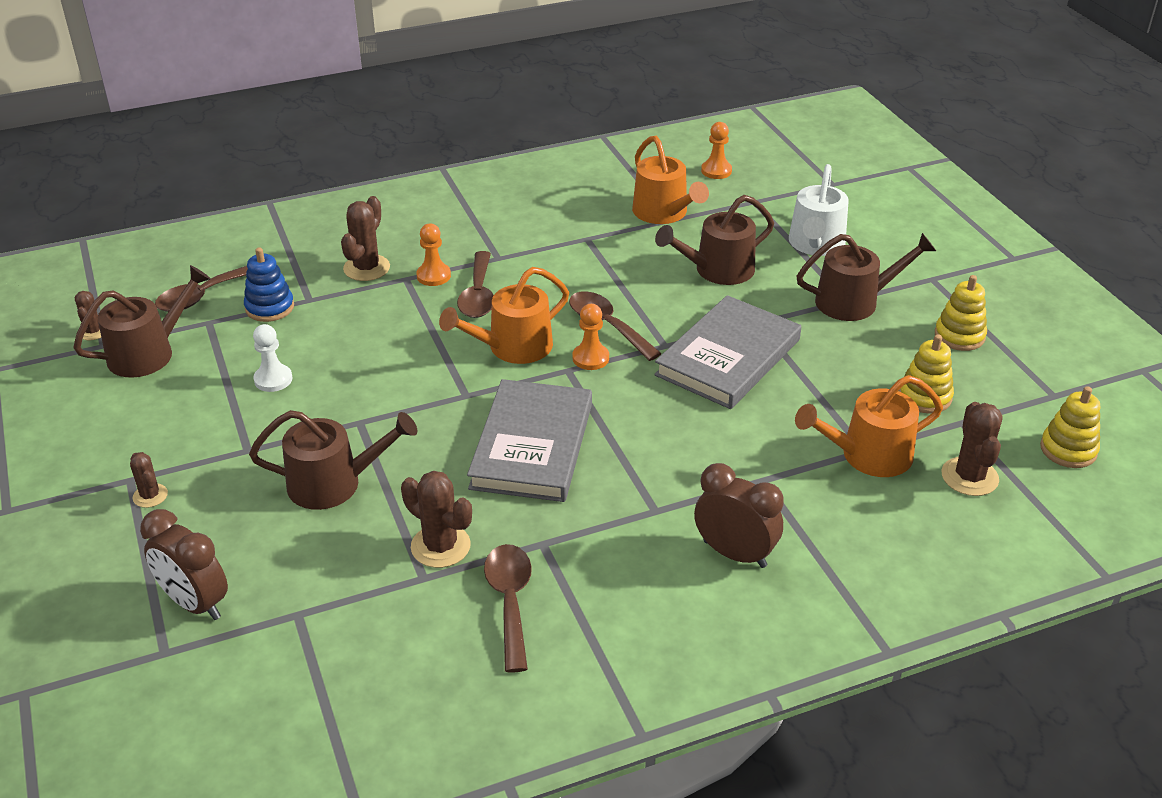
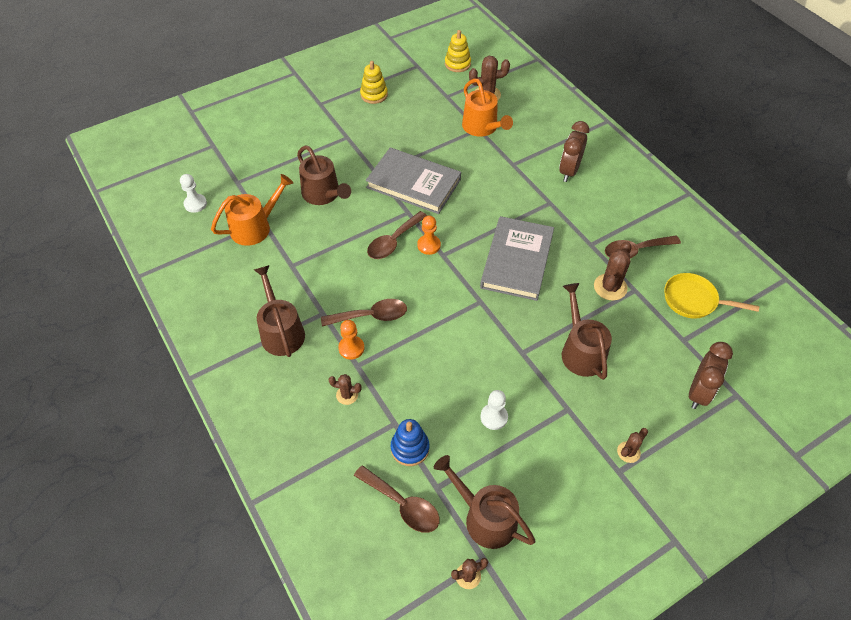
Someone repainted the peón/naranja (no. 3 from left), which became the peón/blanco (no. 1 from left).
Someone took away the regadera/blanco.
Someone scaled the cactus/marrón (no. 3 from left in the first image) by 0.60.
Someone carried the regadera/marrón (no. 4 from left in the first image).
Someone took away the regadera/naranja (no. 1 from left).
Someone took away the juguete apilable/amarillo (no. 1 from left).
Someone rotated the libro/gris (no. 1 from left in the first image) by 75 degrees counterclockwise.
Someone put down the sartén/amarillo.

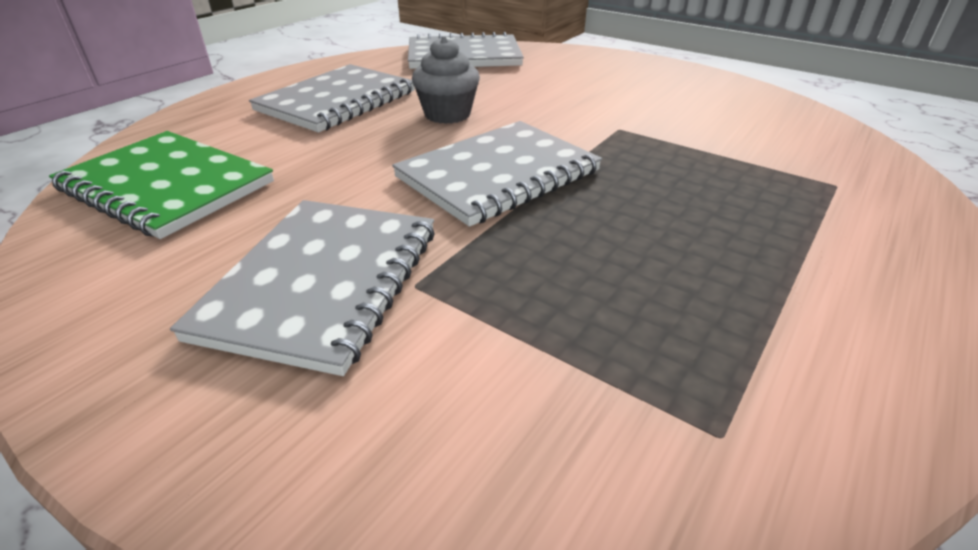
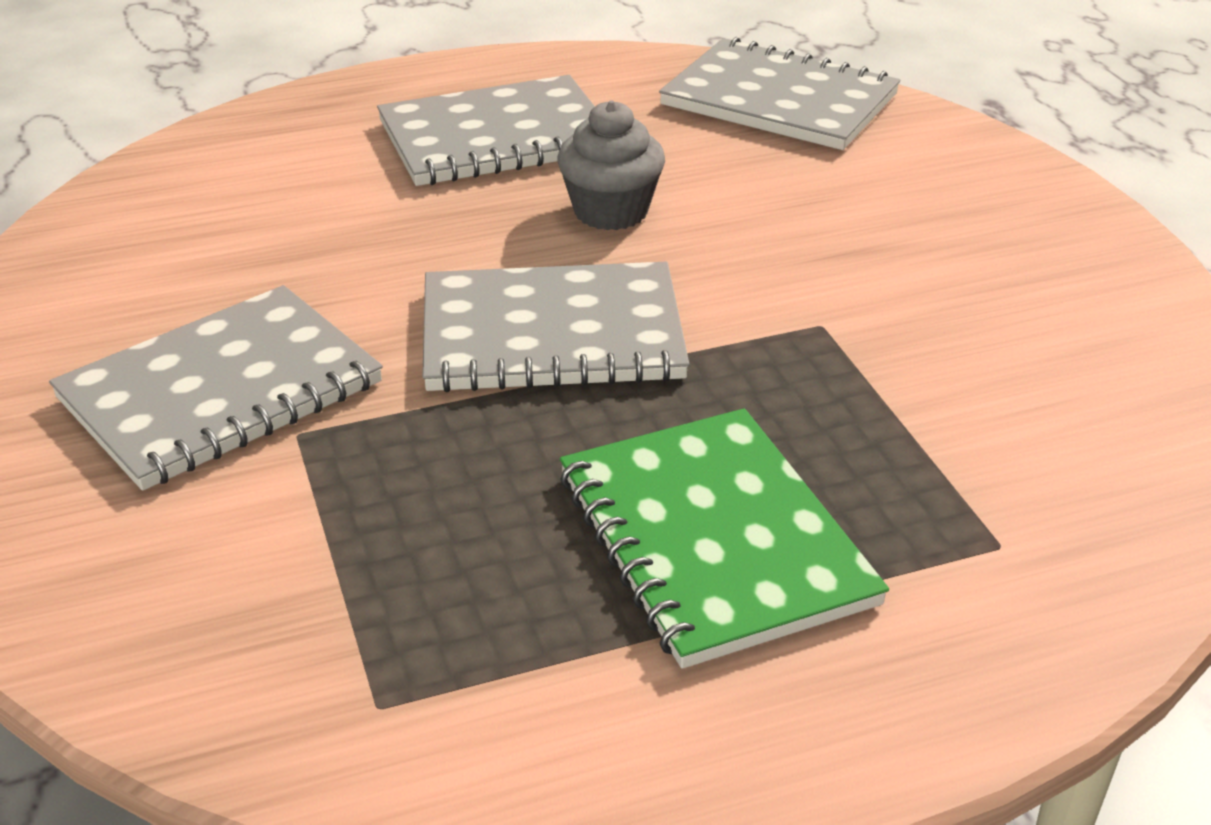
Someone carried the cuaderno/verde.

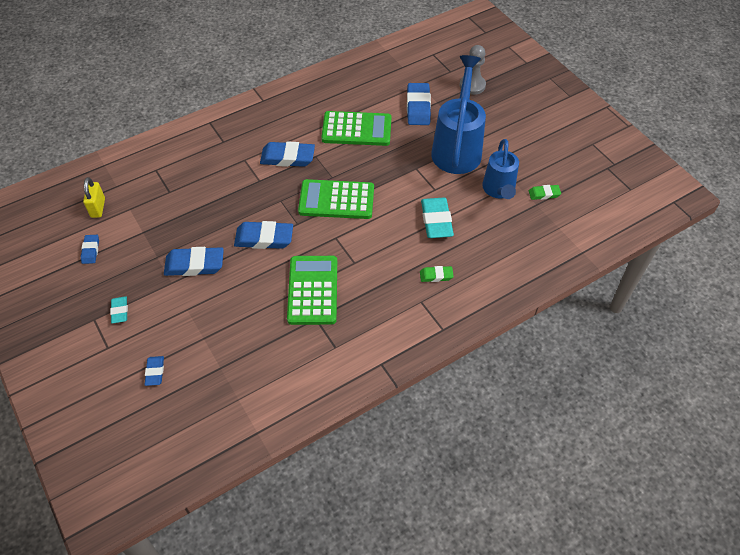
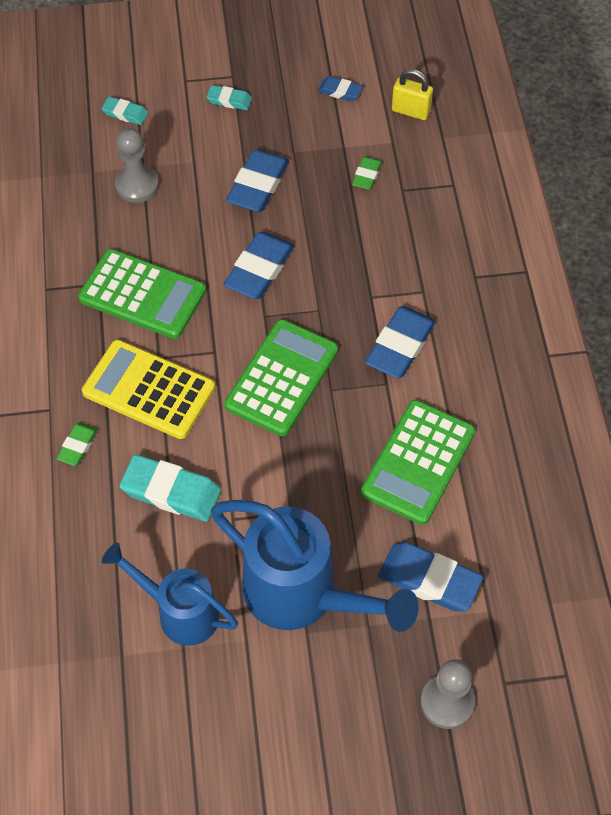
Someone carried the goma de borrar/verde (no. 2 from left).
Someone repainted the goma de borrar/azul (no. 2 from left), which became the goma de borrar/turquesa (no. 1 from left).
Someone put down the peón/gris (no. 1 from left).
Someone put down the calculadora/amarillo.

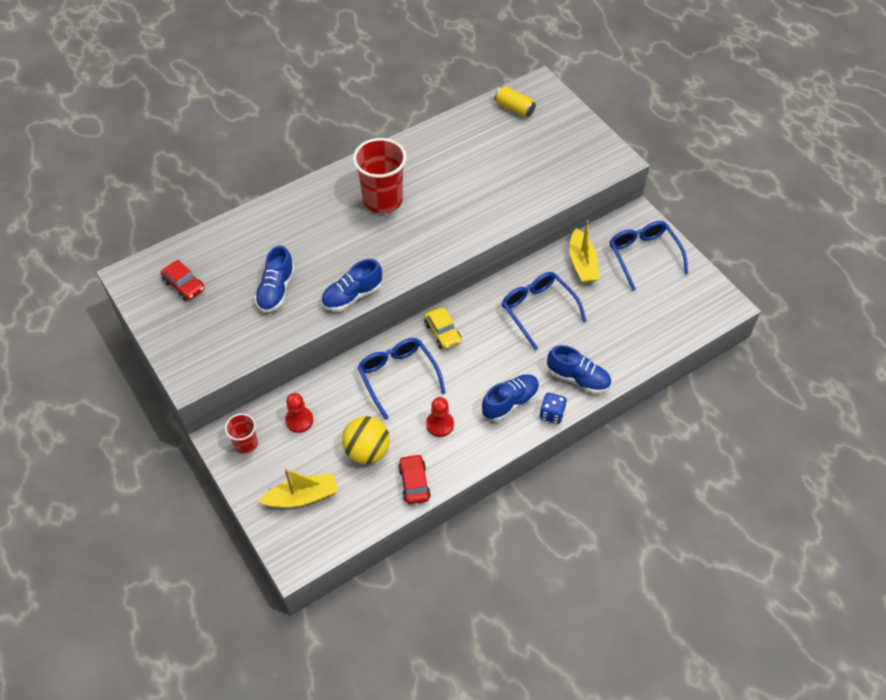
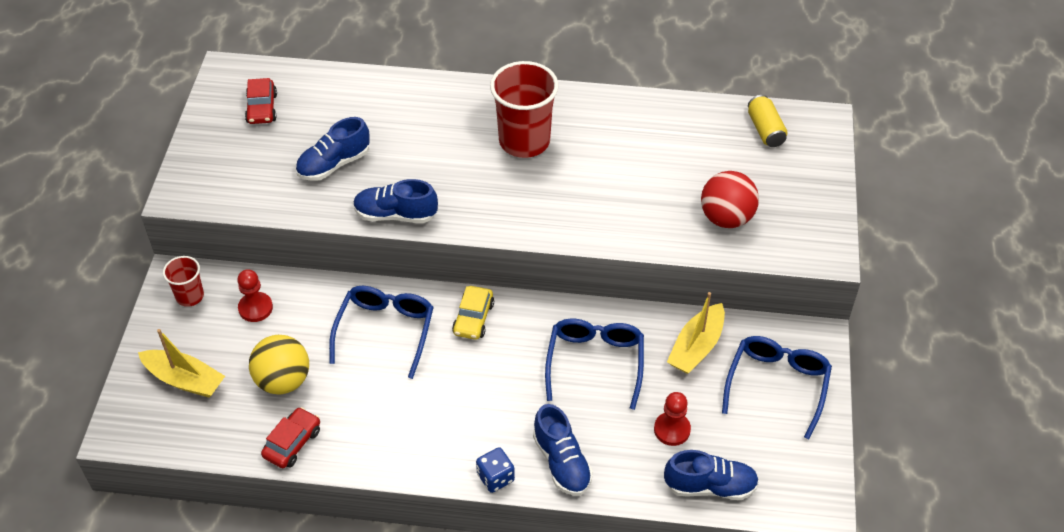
Someone carried the zapato/azul (no. 3 from left in the first image).
Someone carried the peón/rojo (no. 2 from left).
Someone put down the pelota/rojo.

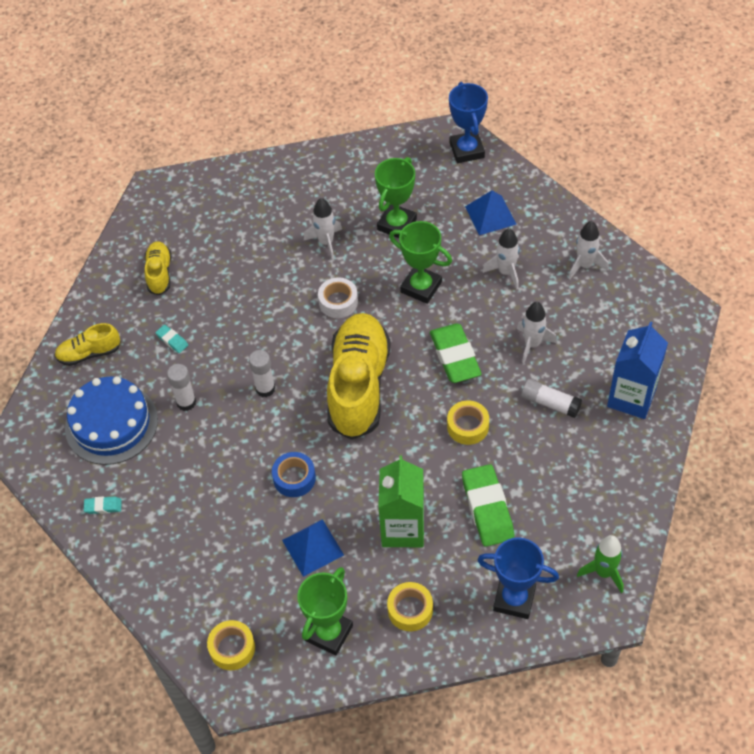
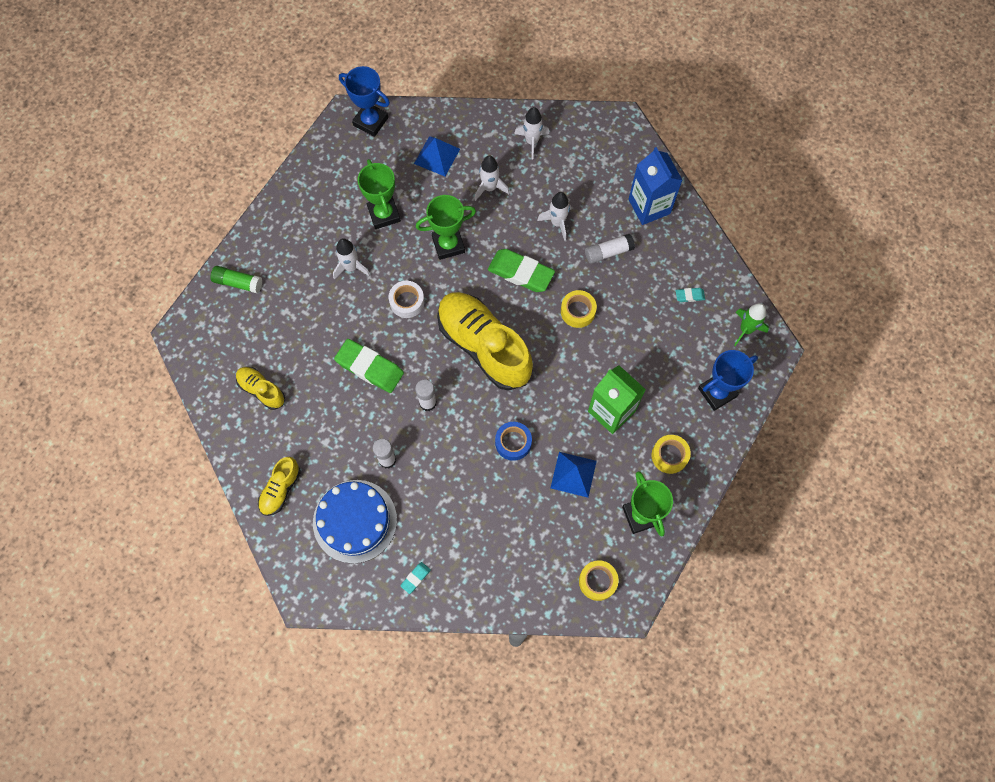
Someone carried the goma de borrar/turquesa (no. 2 from left).
Someone carried the goma de borrar/verde (no. 2 from left in the first image).
Someone put down the barra de pegamento/verde.

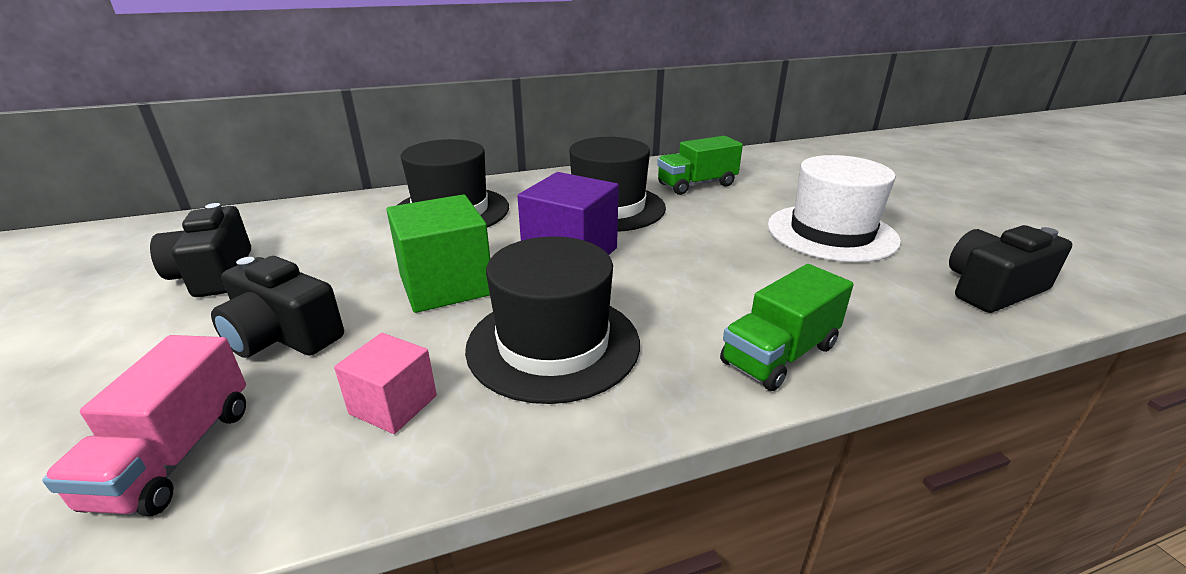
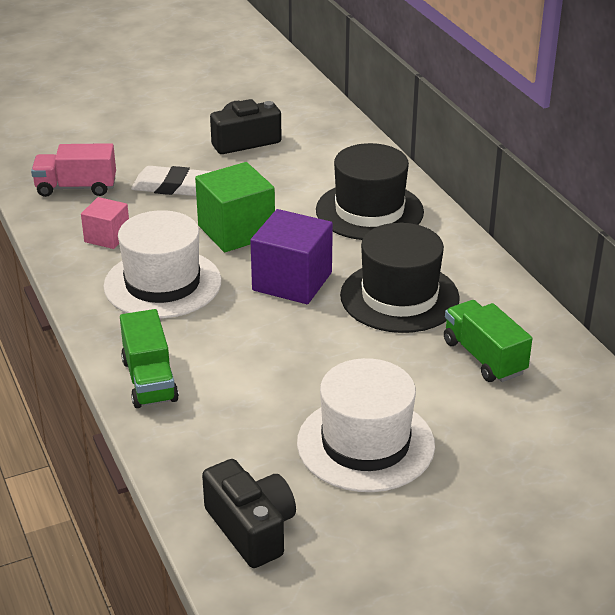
Someone repainted the sombrero/negro (no. 2 from left), which became the sombrero/blanco (no. 1 from left).
Someone swapped the cámara/negro (no. 2 from left) for the goma de borrar/blanco.
Someone rotated the camión/verde (no. 2 from left in the first image) by 150 degrees counterclockwise.

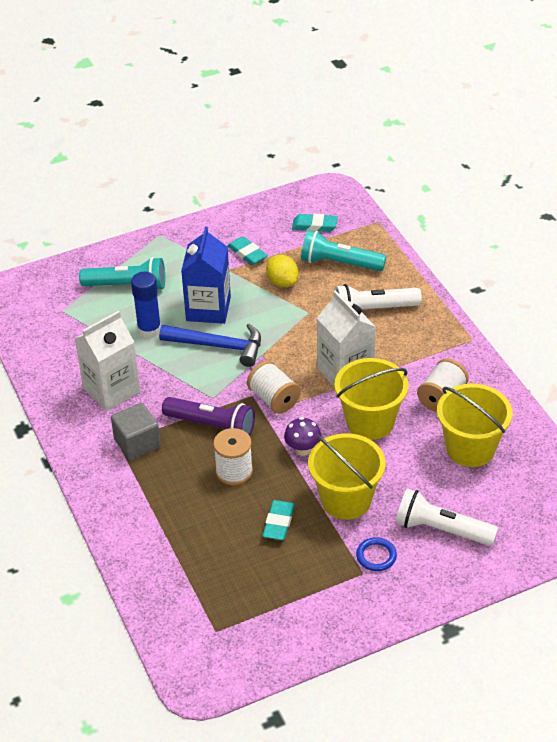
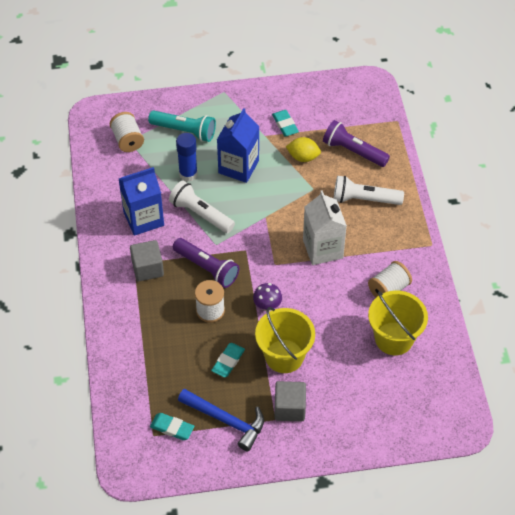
Someone carried the goma de borrar/turquesa (no. 3 from left in the first image).
Someone repainted the lámpara de mano/turquesa (no. 2 from left), which became the lámpara de mano/morado (no. 2 from left).
Someone rotated the limón/amarillo by 60 degrees counterclockwise.
Someone repainted the cartón de leche/blanco (no. 1 from left), which became the cartón de leche/azul (no. 1 from left).
Someone carried the martillo/azul.
Someone took away the balde/amarillo (no. 2 from left).
Someone carried the carrete/blanco (no. 2 from left in the first image).
Someone carried the lámpara de mano/blanco (no. 2 from left in the first image).
Someone swapped the anillo/azul for the cubo/gris (no. 2 from left).

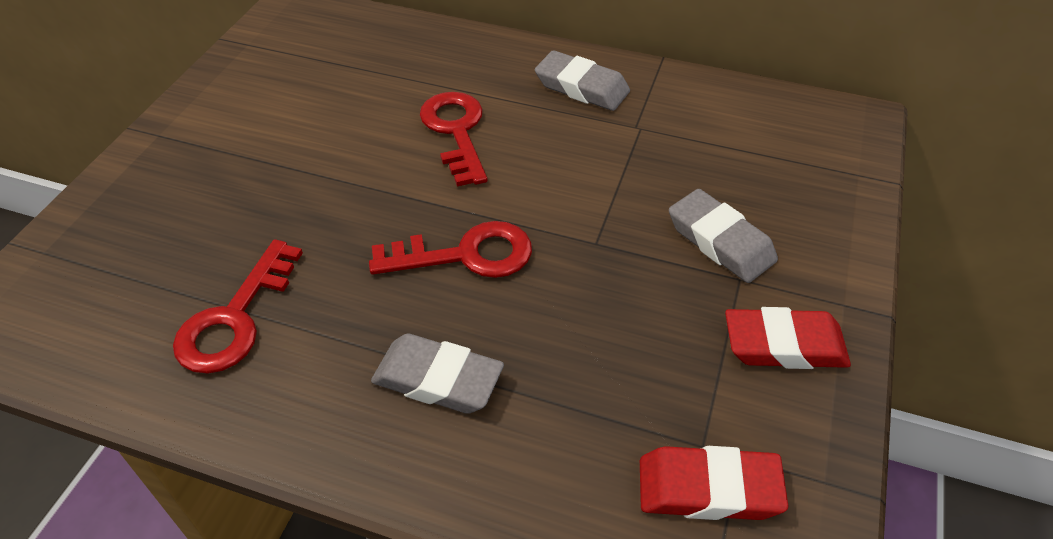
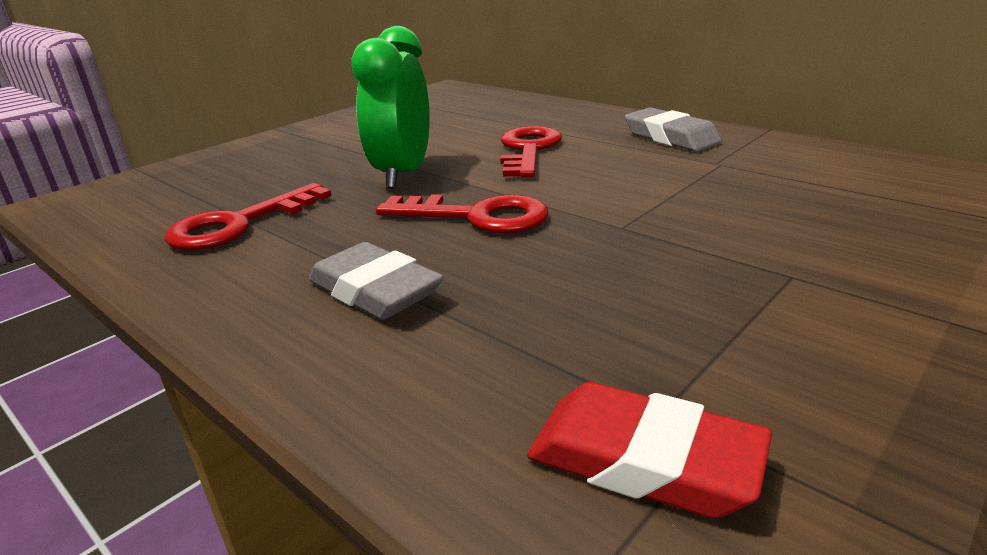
Someone took away the goma de borrar/gris (no. 3 from left).
Someone took away the goma de borrar/rojo (no. 2 from left).
Someone put down the despertador/verde.

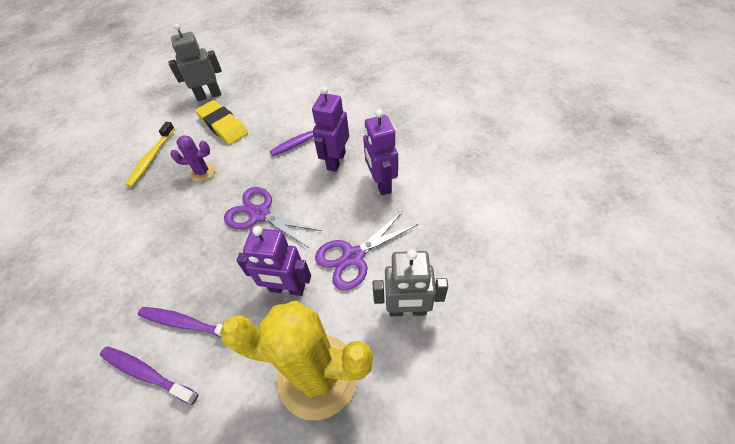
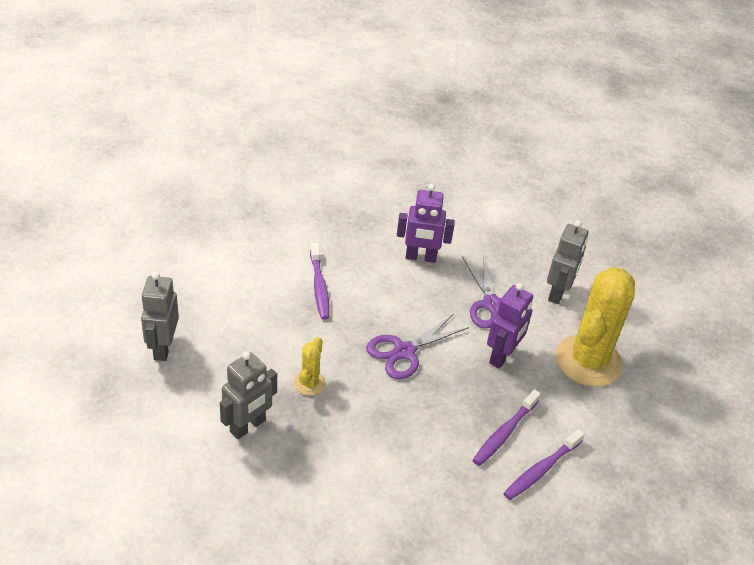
Someone took away the robot/morado (no. 2 from left).
Someone took away the goma de borrar/amarillo.
Someone swapped the cepillo de dientes/amarillo for the robot/gris (no. 2 from left).
Someone repainted the cactus/morado, which became the cactus/amarillo (no. 1 from left).

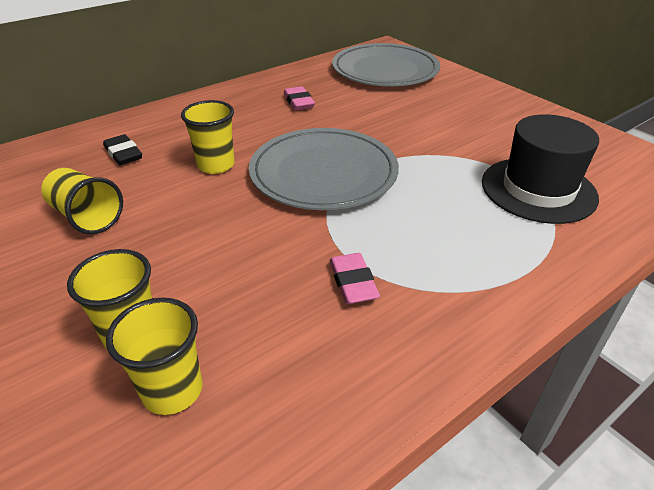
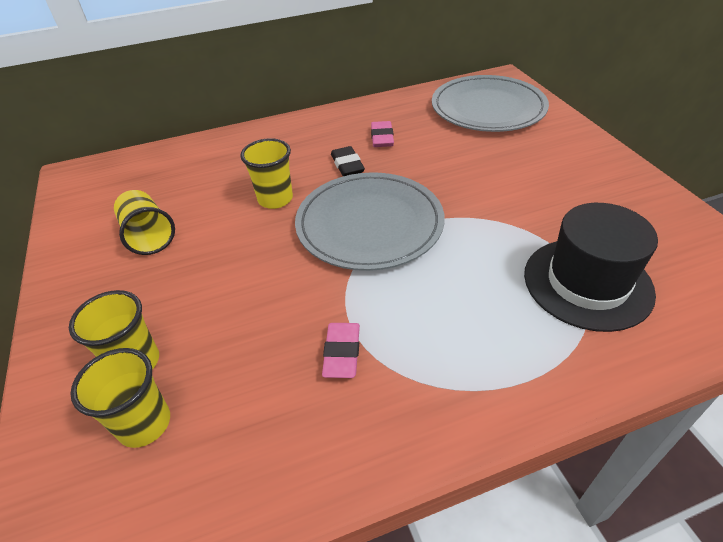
Someone carried the goma de borrar/negro.

